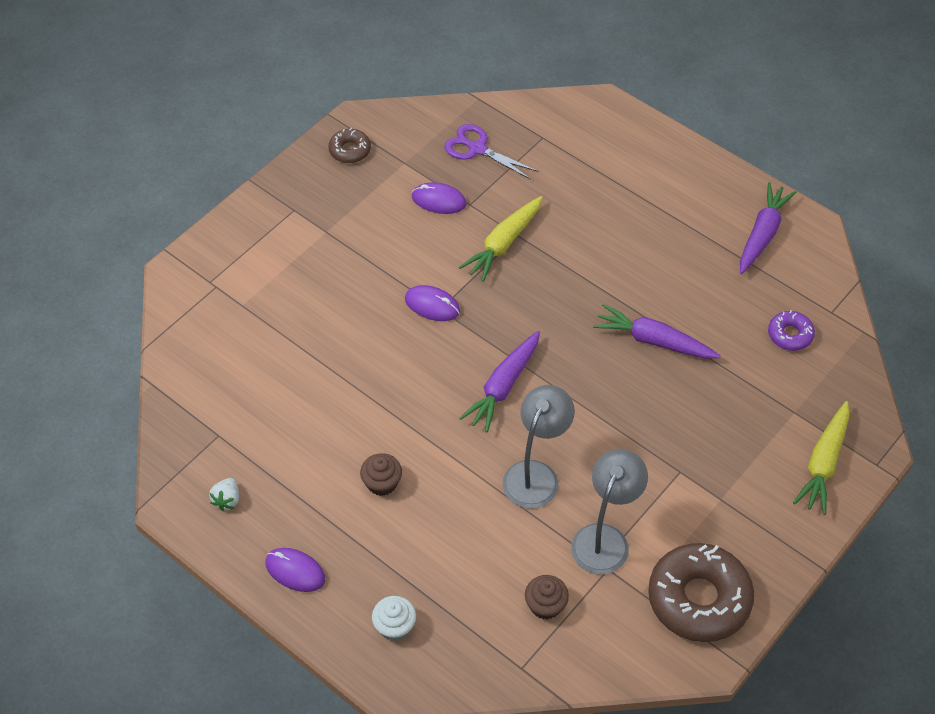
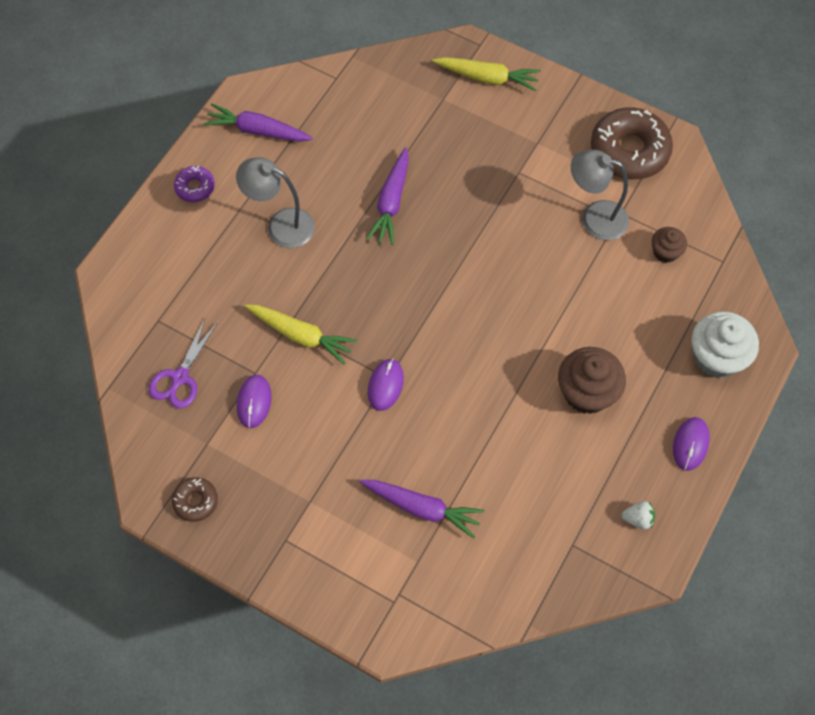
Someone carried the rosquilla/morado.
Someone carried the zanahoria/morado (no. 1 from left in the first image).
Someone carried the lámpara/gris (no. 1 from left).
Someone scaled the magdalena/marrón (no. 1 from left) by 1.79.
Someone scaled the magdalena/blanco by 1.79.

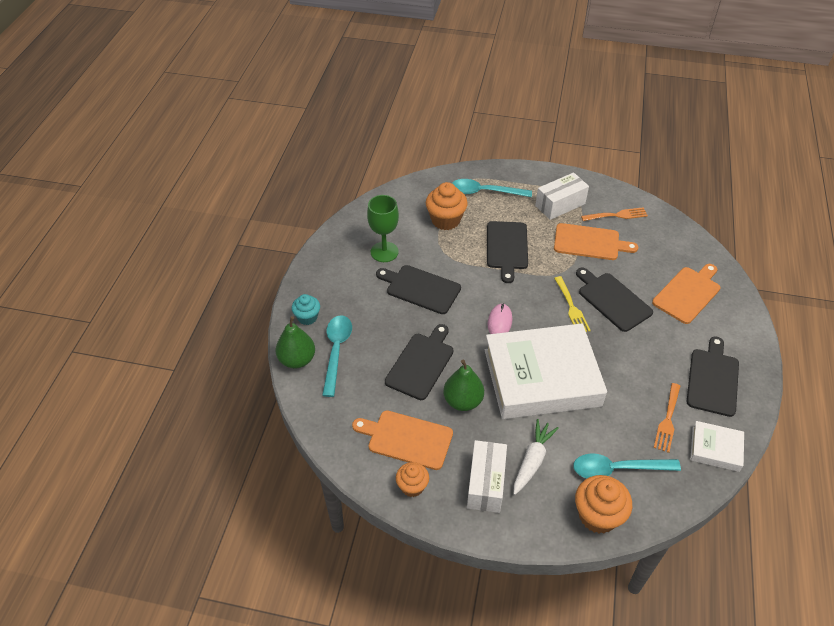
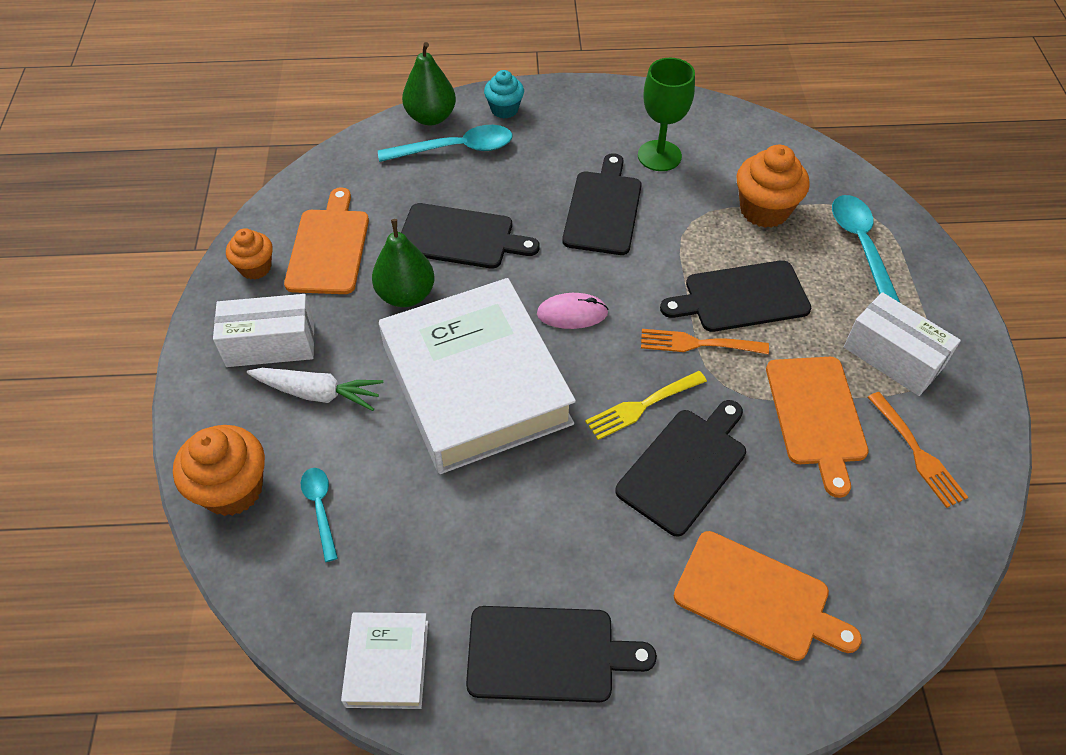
Someone carried the tenedor/naranja (no. 2 from left in the first image).
Someone scaled the cuchara/turquesa (no. 3 from left in the first image) by 0.58.

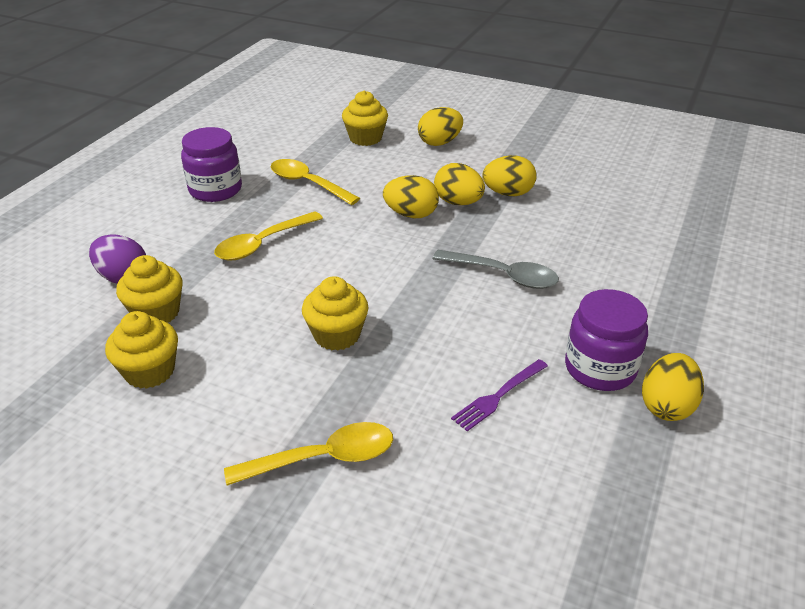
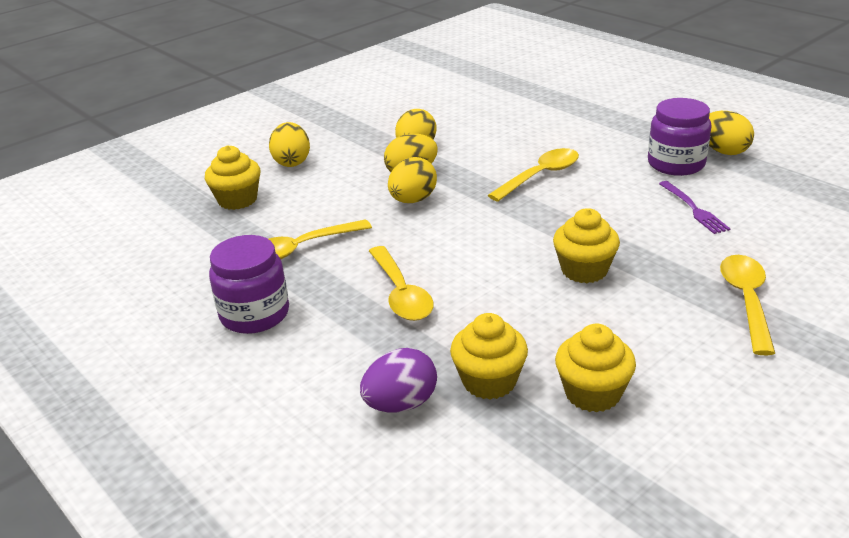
Someone repainted the cuchara/gris, which became the cuchara/amarillo (no. 3 from left).

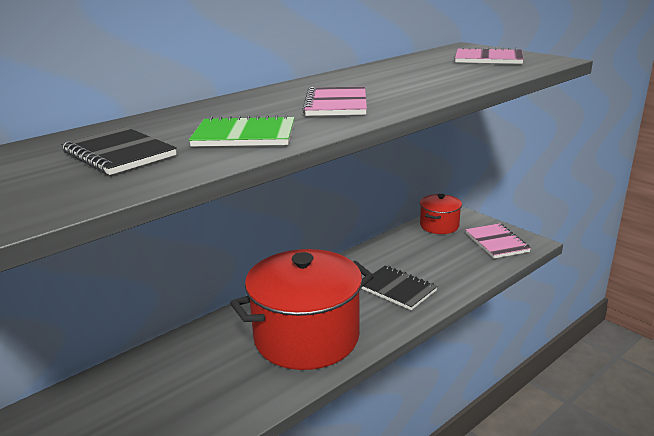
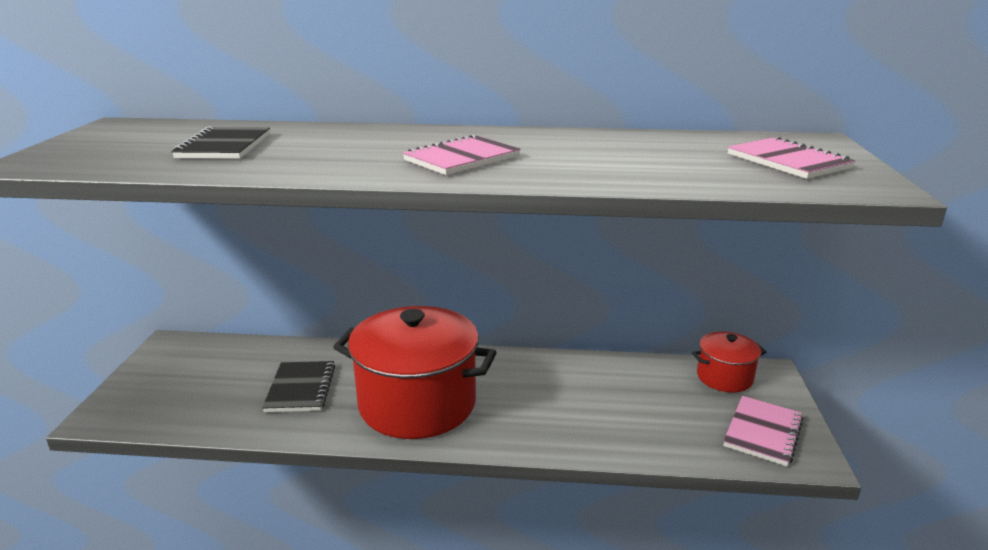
Someone took away the cuaderno/verde.
Someone carried the cuaderno/negro (no. 2 from left).

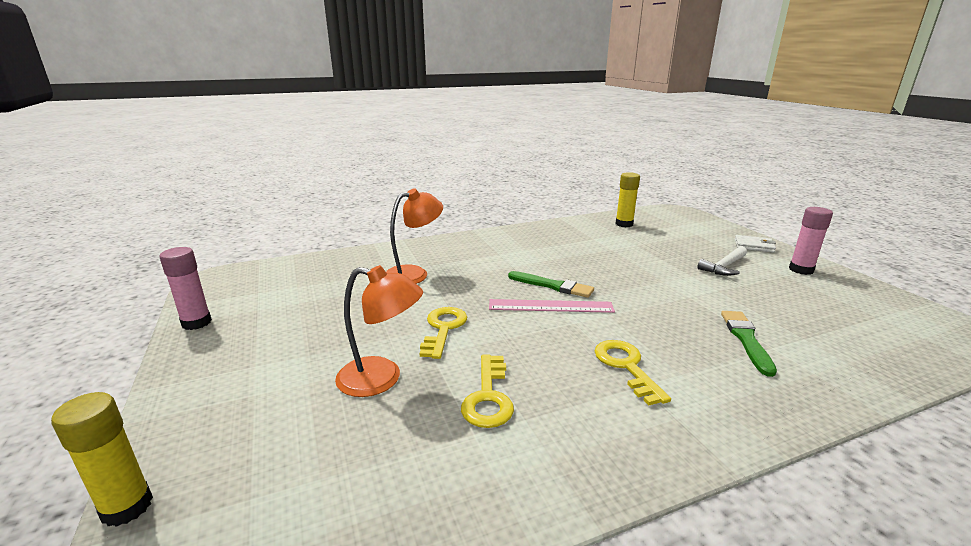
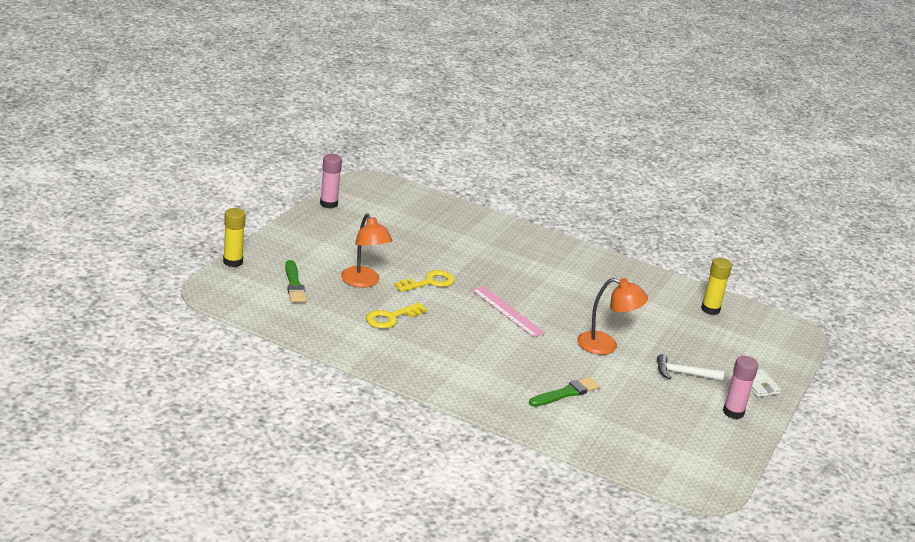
Someone carried the lámpara/naranja (no. 2 from left).
Someone carried the pincel/verde (no. 1 from left).
Someone took away the llave/amarillo (no. 3 from left).

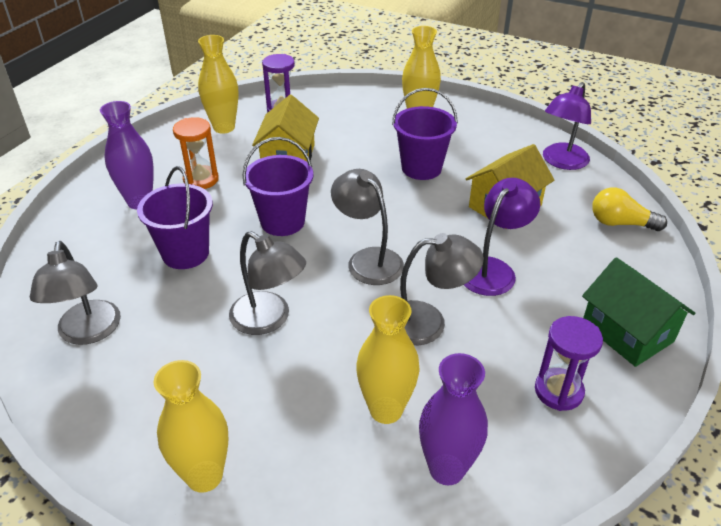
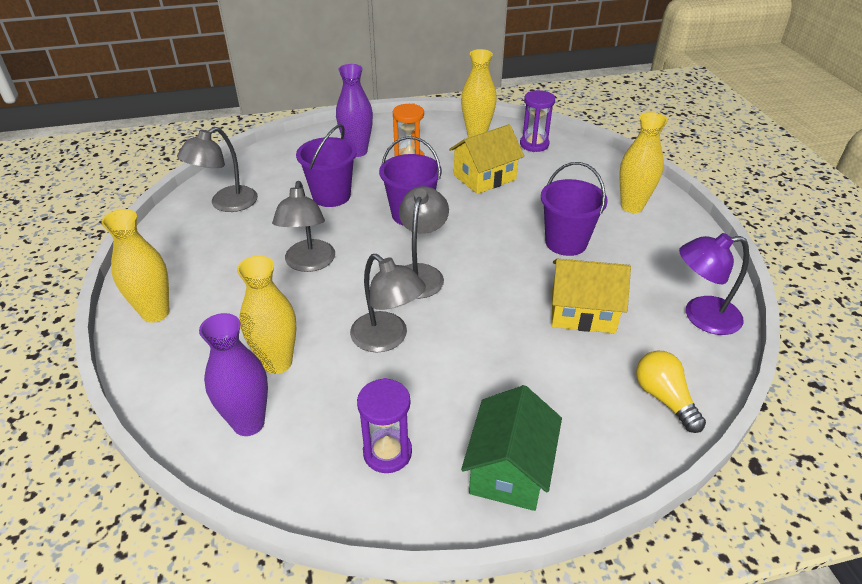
Someone took away the lámpara/morado (no. 1 from left).

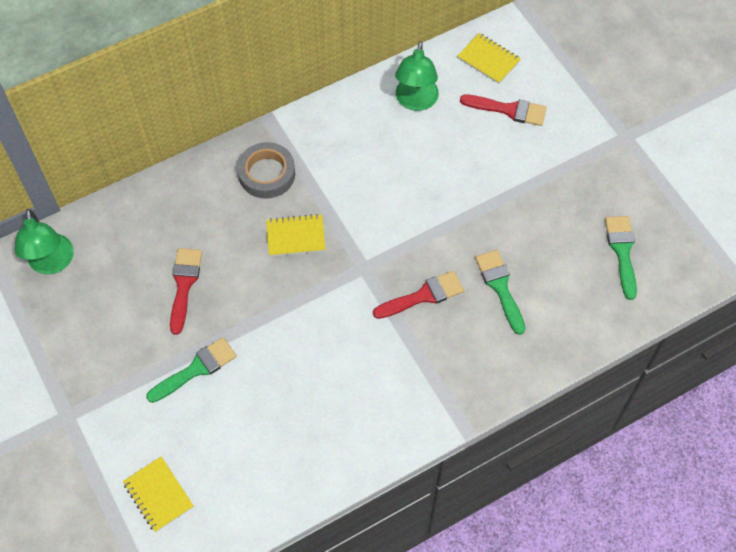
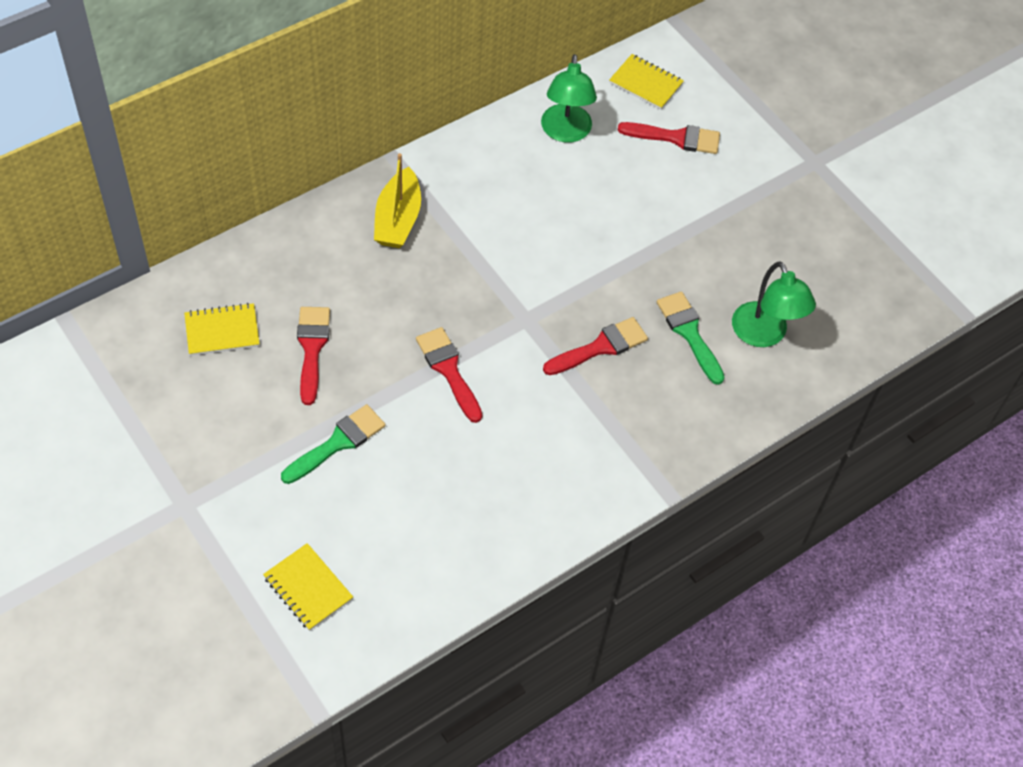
Someone swapped the cinta adhesiva/gris for the barco/amarillo.
Someone carried the lámpara/verde (no. 1 from left in the first image).
Someone carried the cuaderno/amarillo (no. 2 from left in the first image).
Someone took away the pincel/verde (no. 3 from left).
Someone put down the pincel/rojo (no. 2 from left).

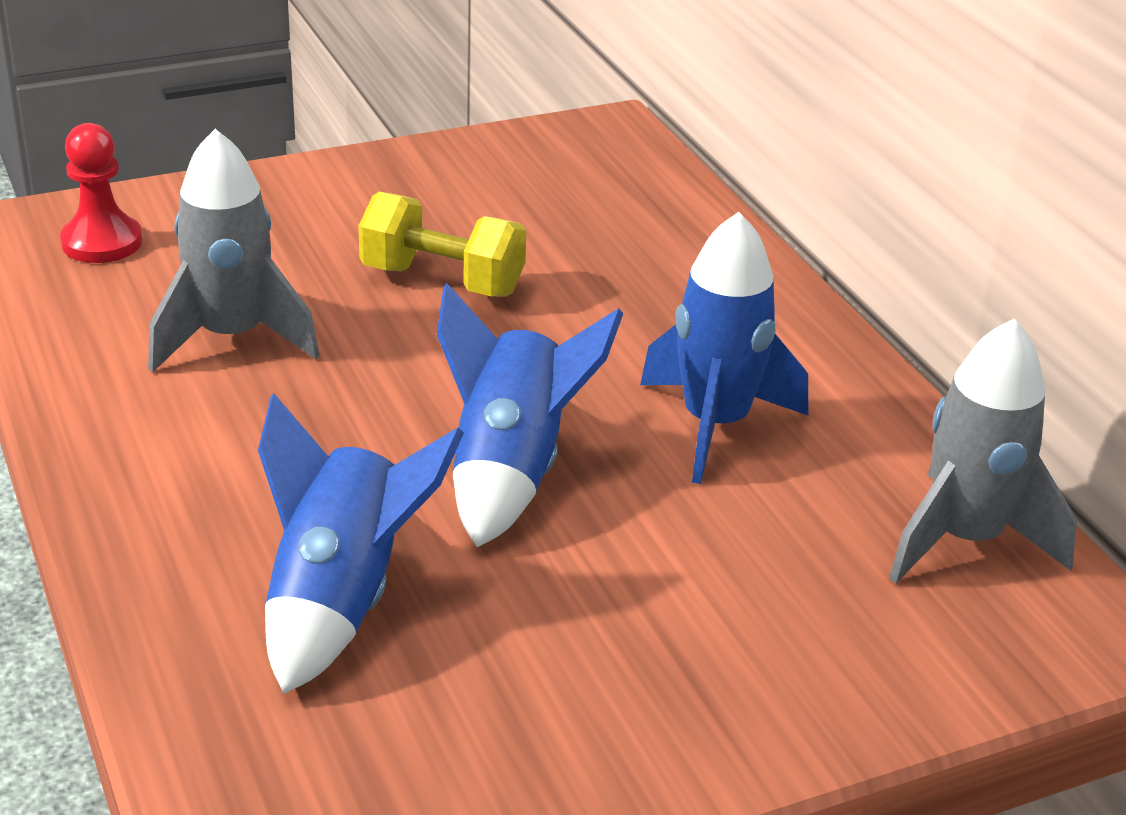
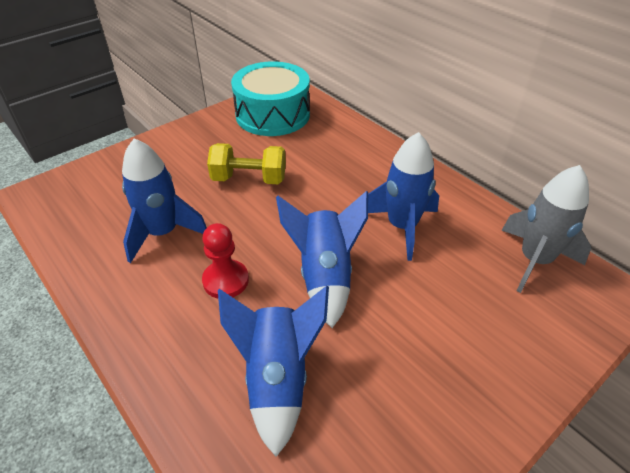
Someone carried the peón/rojo.
Someone repainted the cohete/gris (no. 1 from left), which became the cohete/azul (no. 1 from left).
Someone put down the tambor/turquesa.

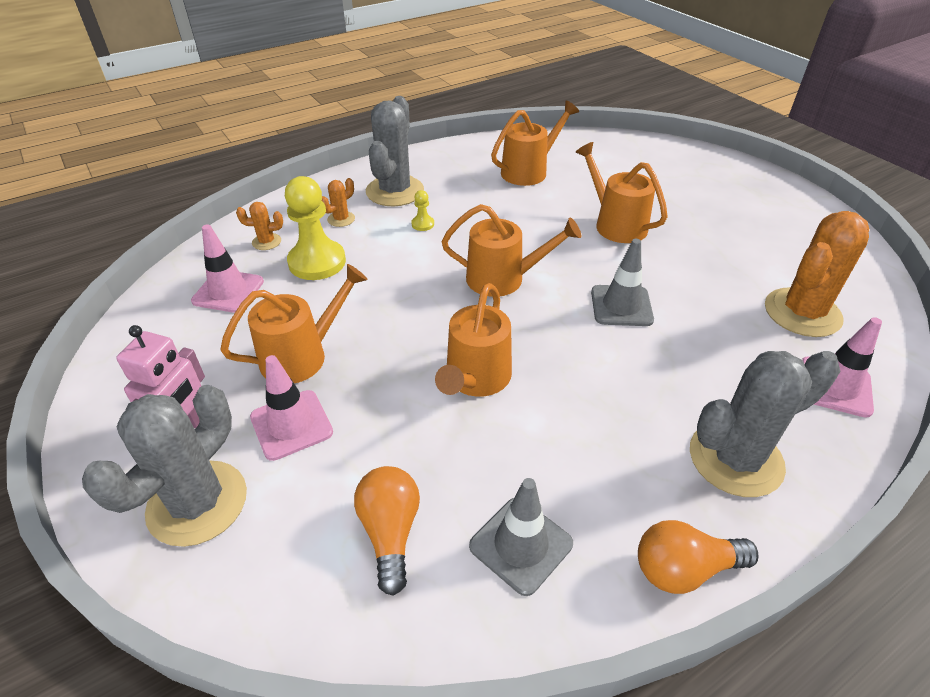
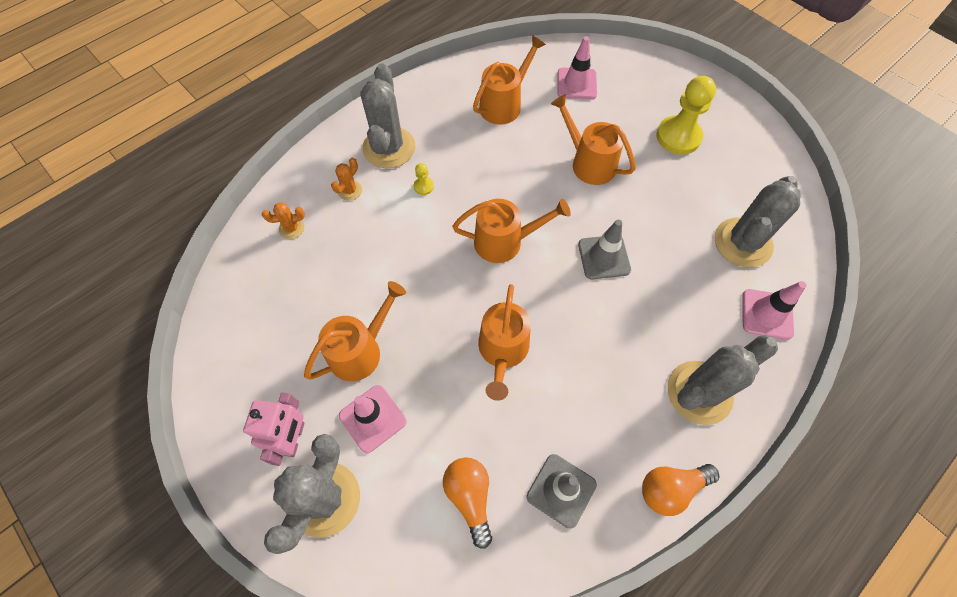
Someone carried the peón/amarillo (no. 1 from left in the first image).
Someone repainted the cactus/naranja (no. 3 from left), which became the cactus/gris (no. 4 from left).
Someone carried the cono de tráfico/rosa (no. 1 from left in the first image).

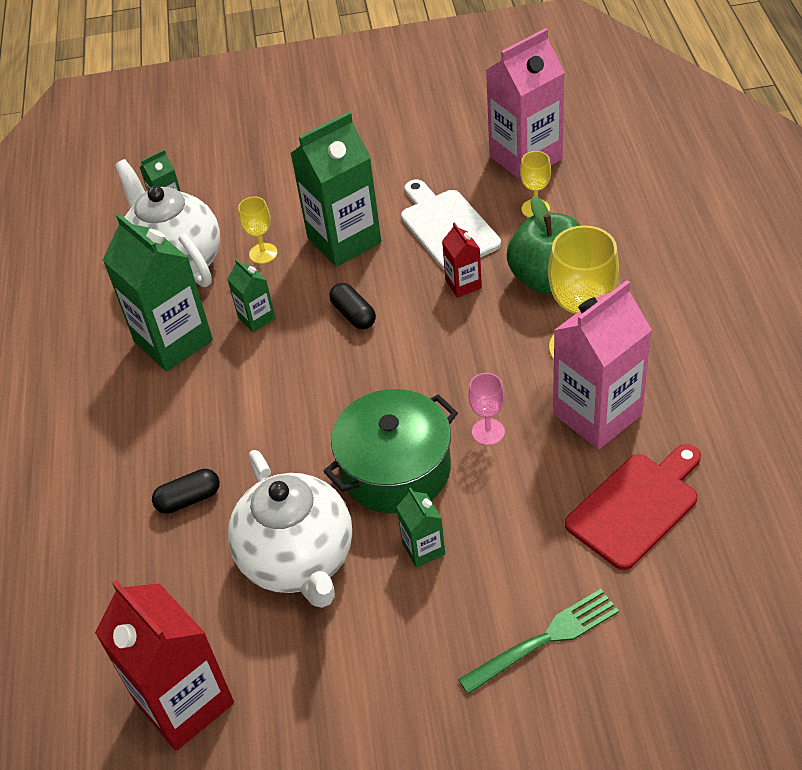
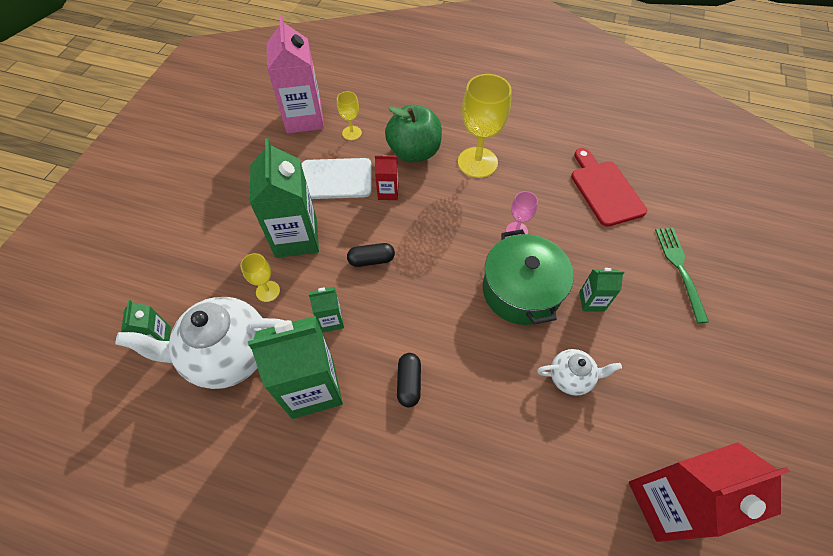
Someone took away the cartón de leche/rosa (no. 2 from left).
Someone scaled the tetera/blanco (no. 2 from left) by 0.50.
Someone carried the cápsula/negro (no. 1 from left in the first image).

